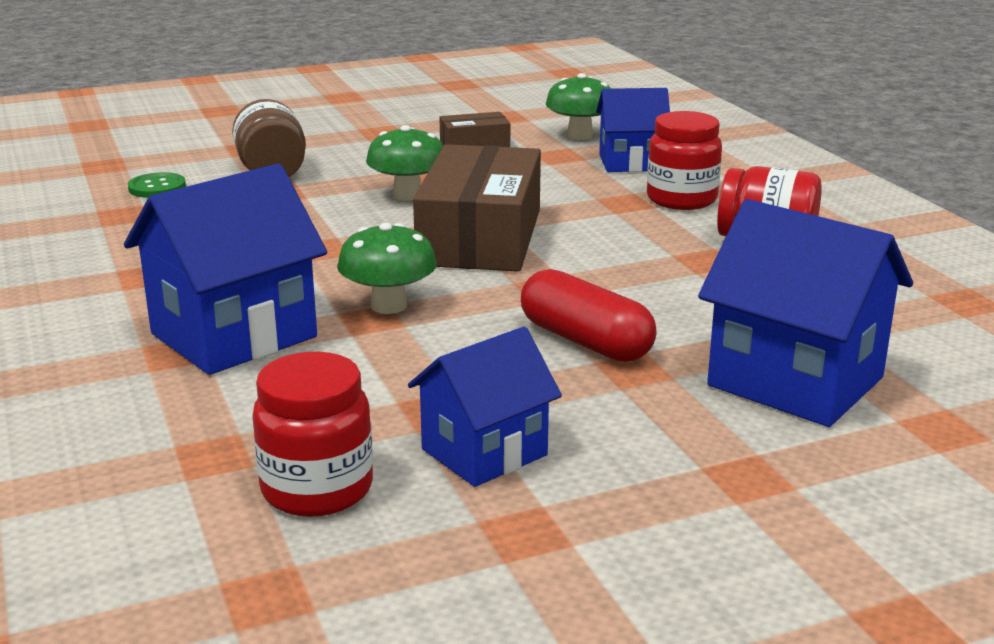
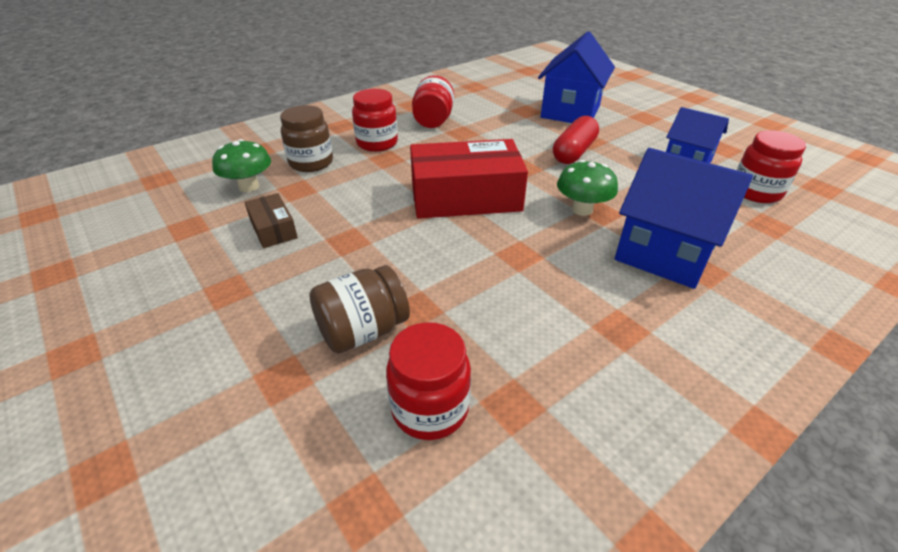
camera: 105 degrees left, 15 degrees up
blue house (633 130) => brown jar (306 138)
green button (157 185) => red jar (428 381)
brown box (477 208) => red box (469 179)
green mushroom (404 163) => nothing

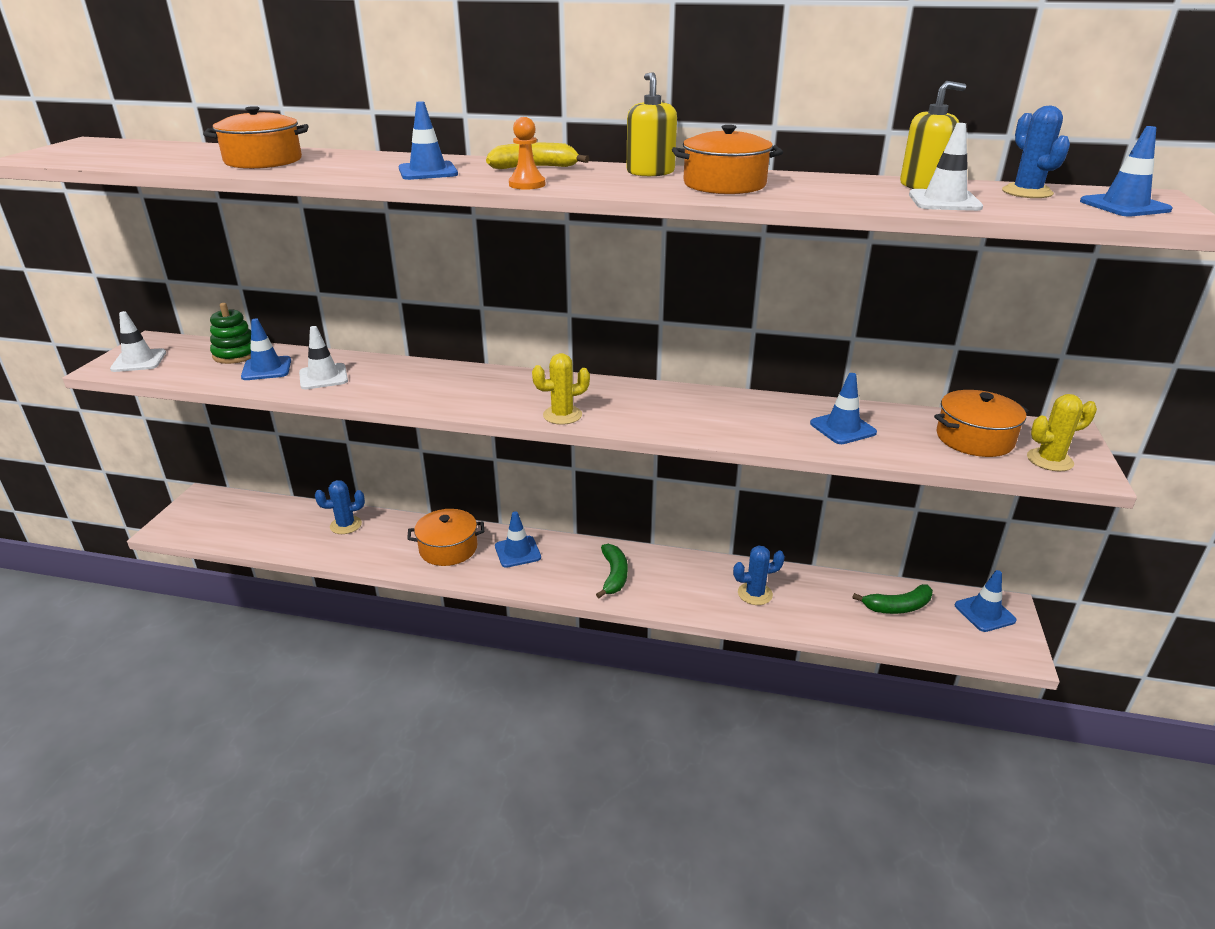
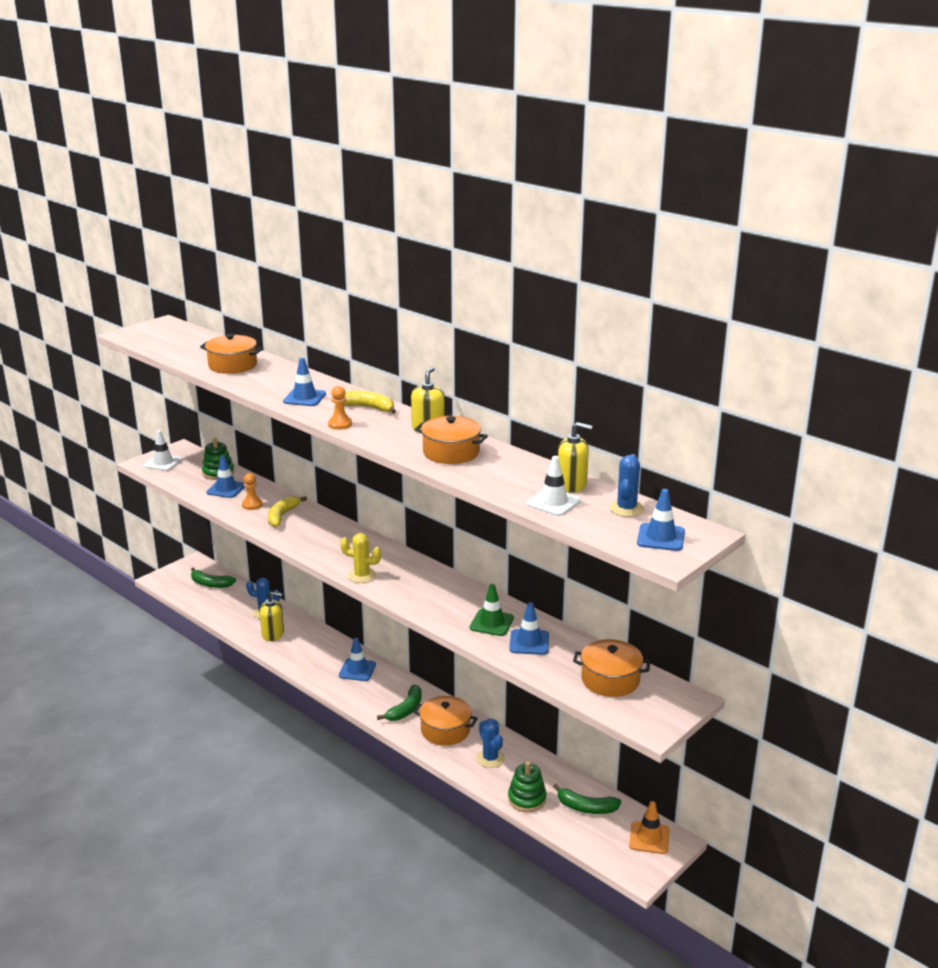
camera: 30 degrees right, 5 degrees down
nothing => green banana (213 577)
white traffic cone (323 358) => orange pawn (252 491)
nothing => yellow soap dispenser (272 616)
nothing => yellow banana (287 511)
orange pot (445 537) => orange pot (446 721), moved
nothing => green traffic cone (492 610)
blue cactus (759 575) => blue cactus (490 743), 45 degrees clockwise
nothing => green stacking toy (527 786)
blue traffic cone (986 601) => orange traffic cone (649 827)
yellow cactus (1062 432) => nothing

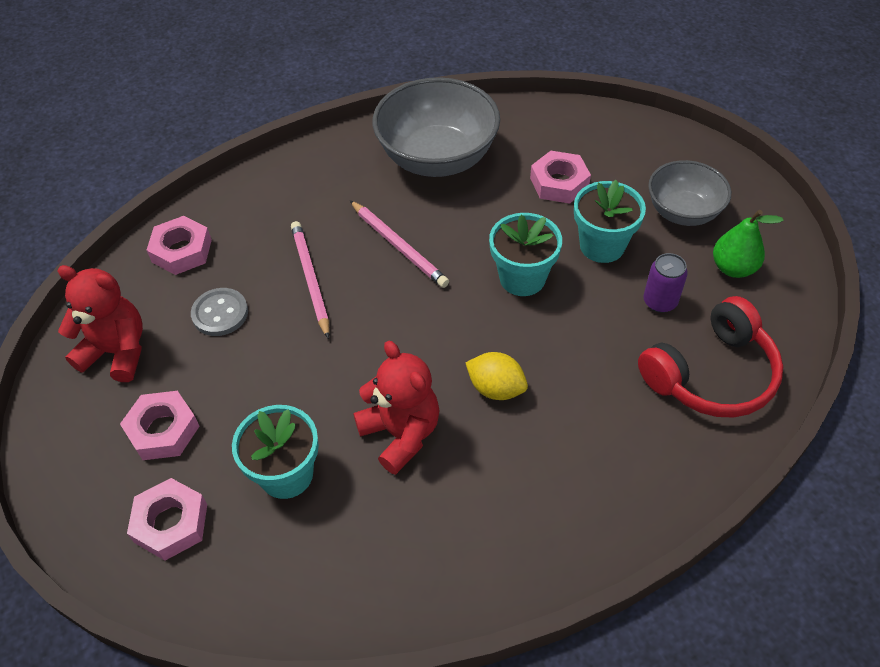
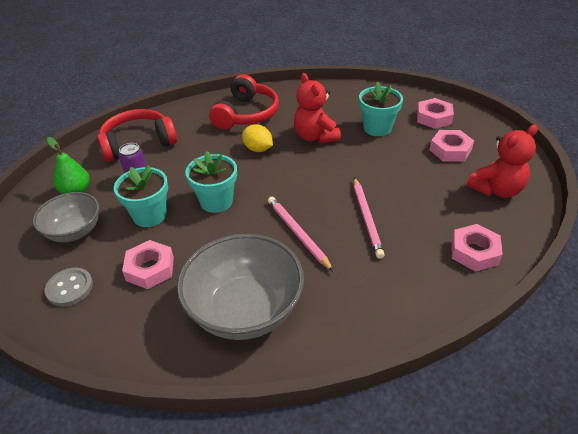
camera: 170 degrees left, 10 degrees down
grey button (219 312) => grey button (69 287), moved
nothing => red headphones (244 102)
red teddy bear (100 323) => red teddy bear (502 161), 60 degrees counterclockwise

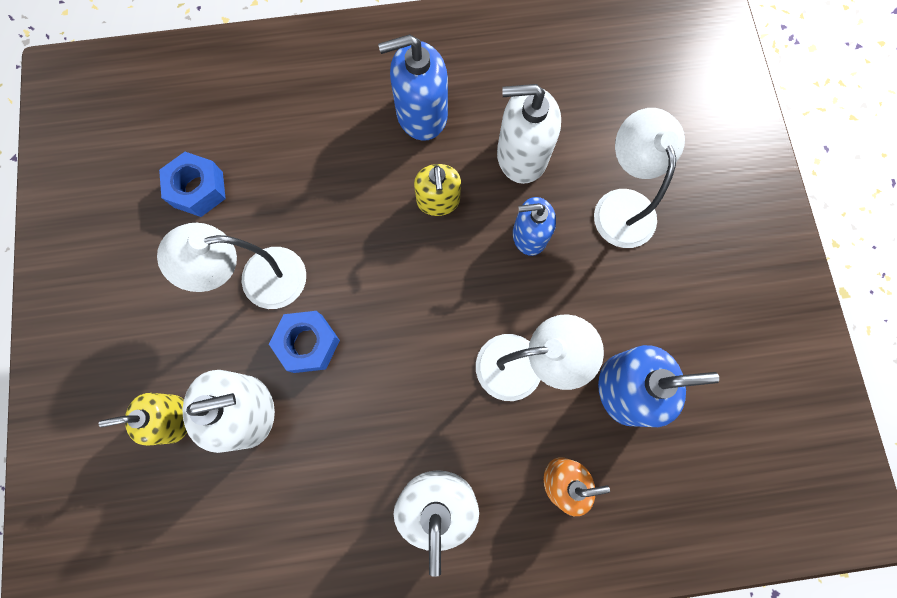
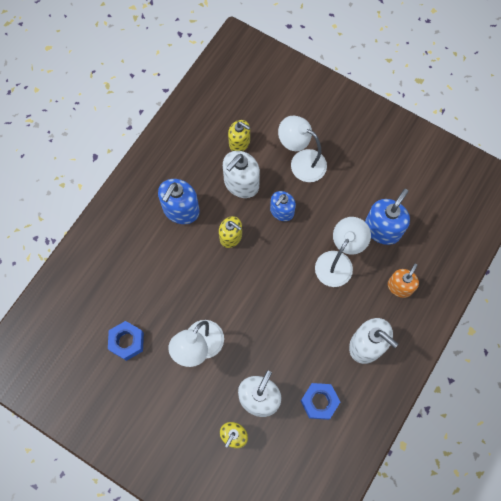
camera: 50 degrees left, 5 degrees down
nothing => yellow soap dispenser (239 135)
blue nut (304 342) => blue nut (320 401), moved

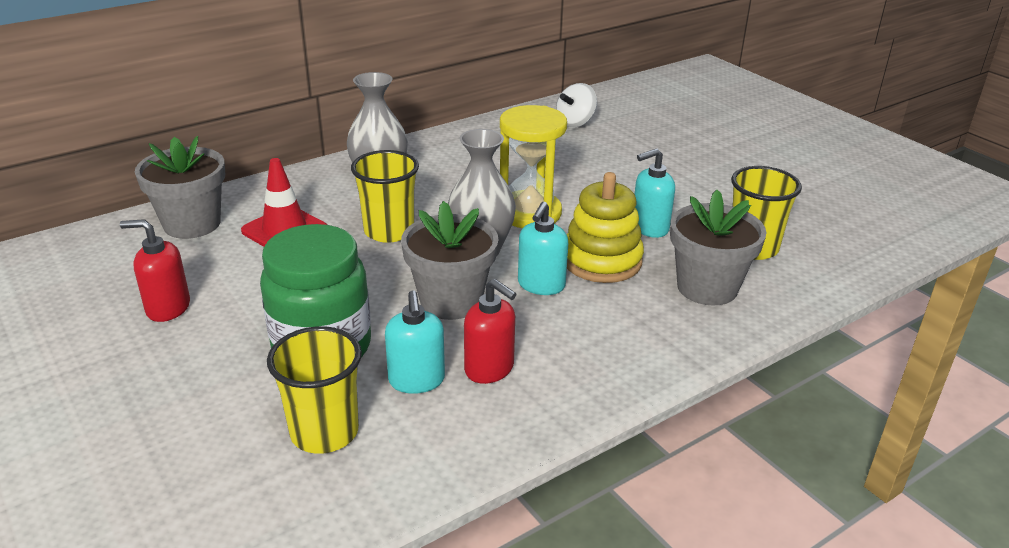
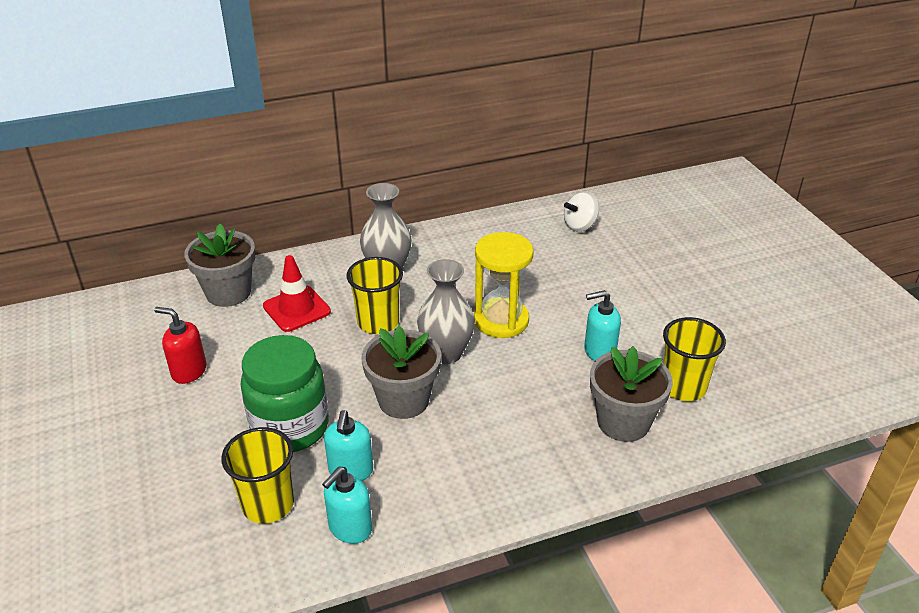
camera: 15 degrees right, 5 degrees up
turquoise soap dispenser (543 248) => turquoise soap dispenser (347 505), moved
red soap dispenser (490 331) => nothing
yellow stacking toy (605 227) => nothing

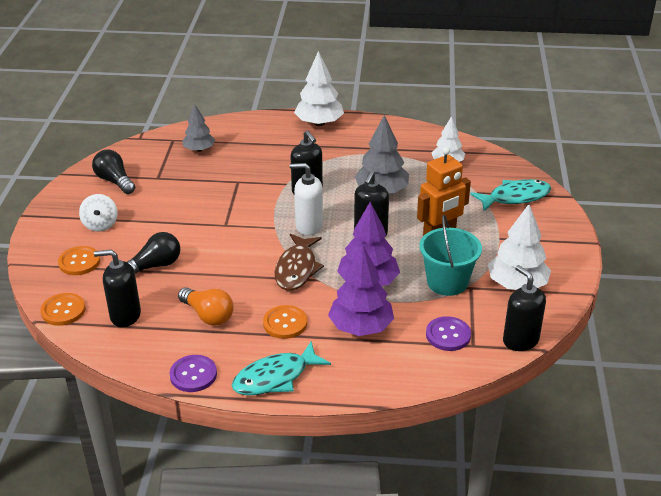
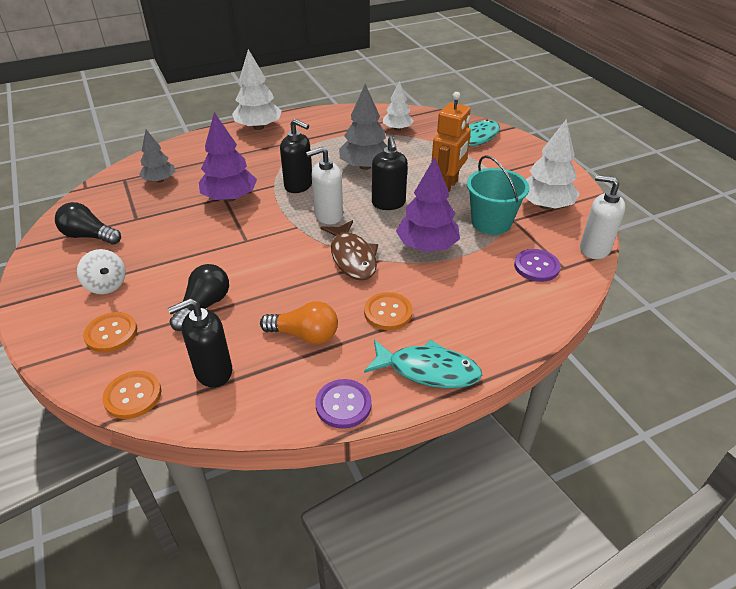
camera: 30 degrees left, 5 degrees up
purple tree (361 290) => purple tree (228 157), moved
turquoise fish (281 368) => turquoise fish (423 363), 105 degrees counterclockwise
black soap dispenser (524 308) => white soap dispenser (603 217)

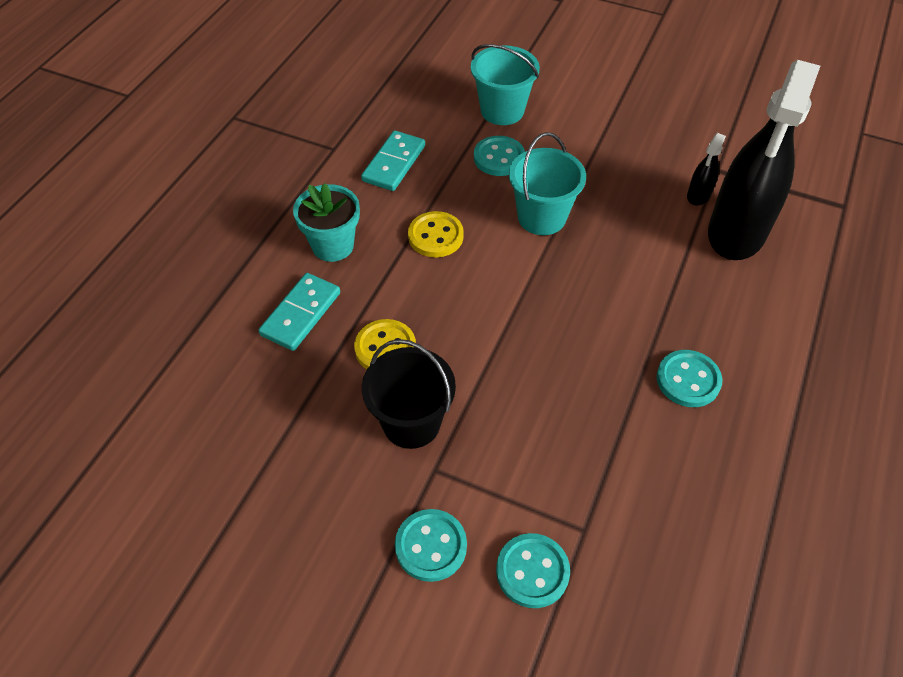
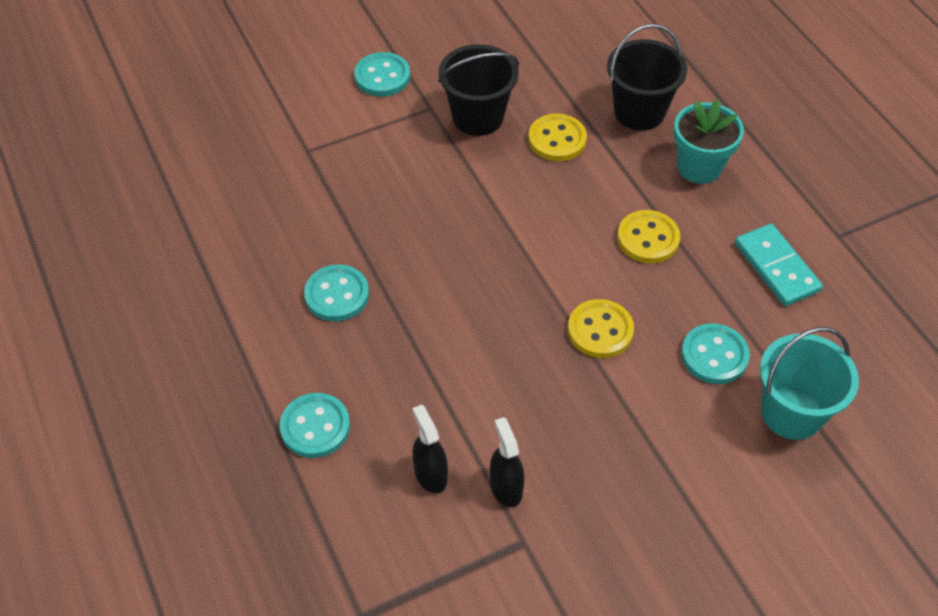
camera: 130 degrees right, 0 degrees up
turquoise button (533 570) => turquoise button (314 425), moved
black spray bottle (764 160) => black spray bottle (430 449), x0.41
turquoise bucket (547 183) => yellow button (601 328)
turquoise domino (299 312) => black bucket (647 77)

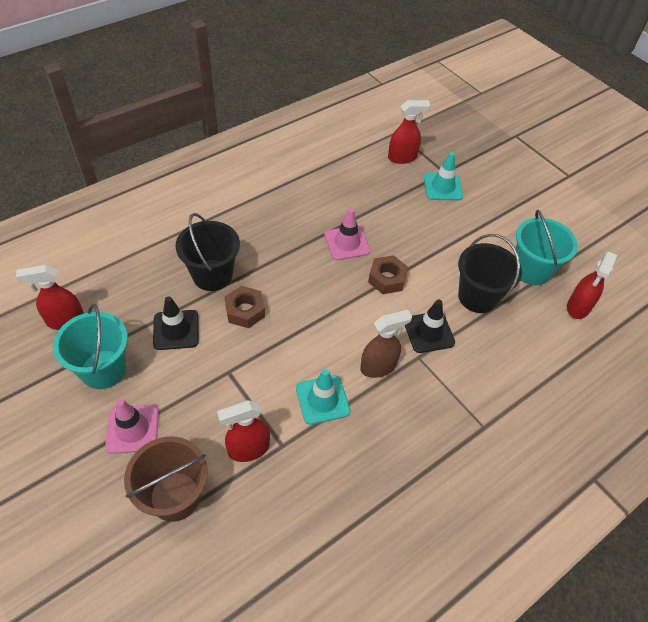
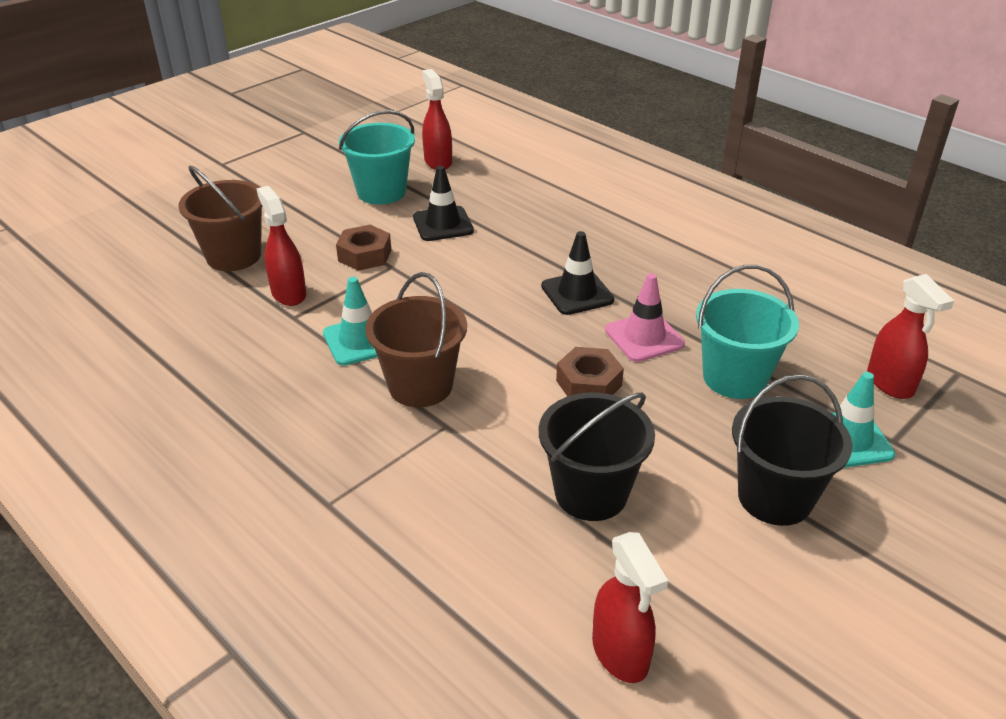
camera: 85 degrees right, 15 degrees down
brown nut (244 307) => brown nut (363 248), moved
brown spray bottle (386 344) => brown bucket (416 339)
black traffic cone (430 326) => black traffic cone (577 273), moved
red spray bottle (592 285) => red spray bottle (630 607), 135 degrees counterclockwise
turquoise bucket (547 247) => turquoise bucket (747 332), moved
black bucket (208 252) => black bucket (792 450), moved
pink traffic cone (132 426) => nothing

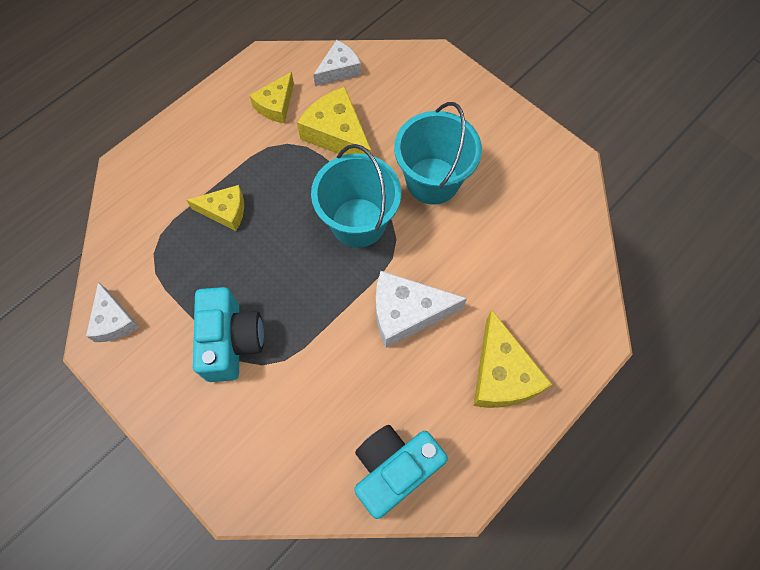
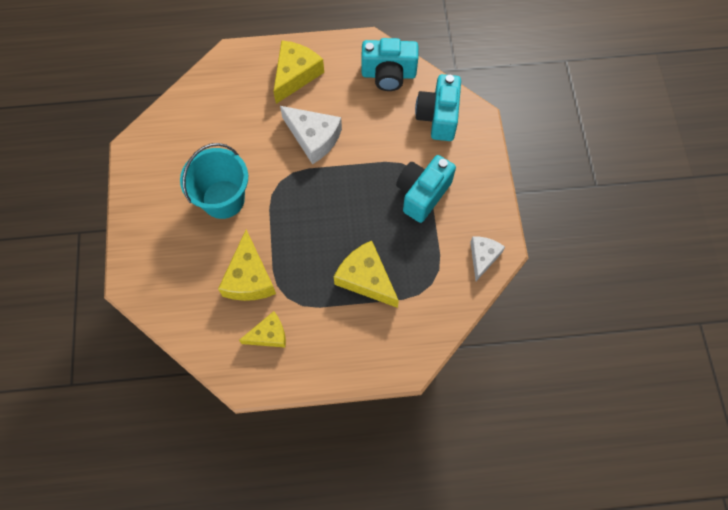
camera: 140 degrees left, 0 degrees up
yellow cheese (215 208) => yellow cheese (366 274), x1.56
nothing => turquoise camera (438 107)
turquoise bucket (356 196) => nothing
white cheese (337 63) => nothing

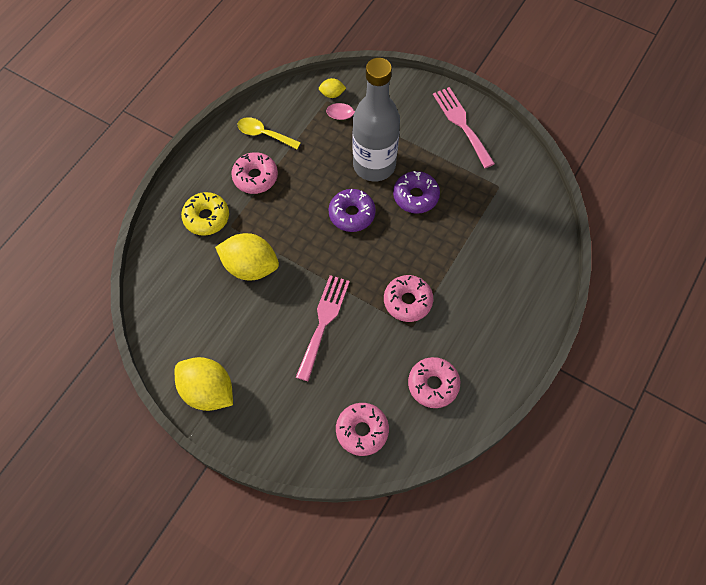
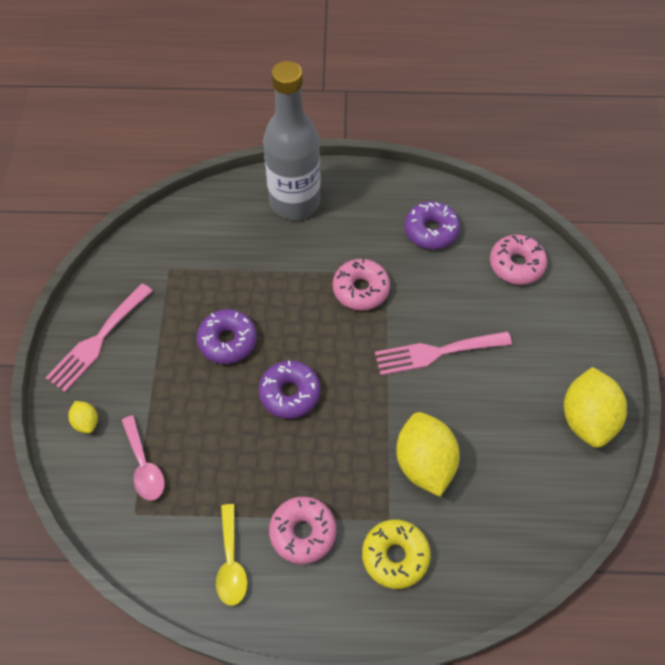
camera: 120 degrees left, 5 degrees down
yellow lemon (332 88) => yellow lemon (83 417), moved
grey bottle (376 120) => grey bottle (292 140), moved
pink donut (434 382) => purple donut (432 225)

